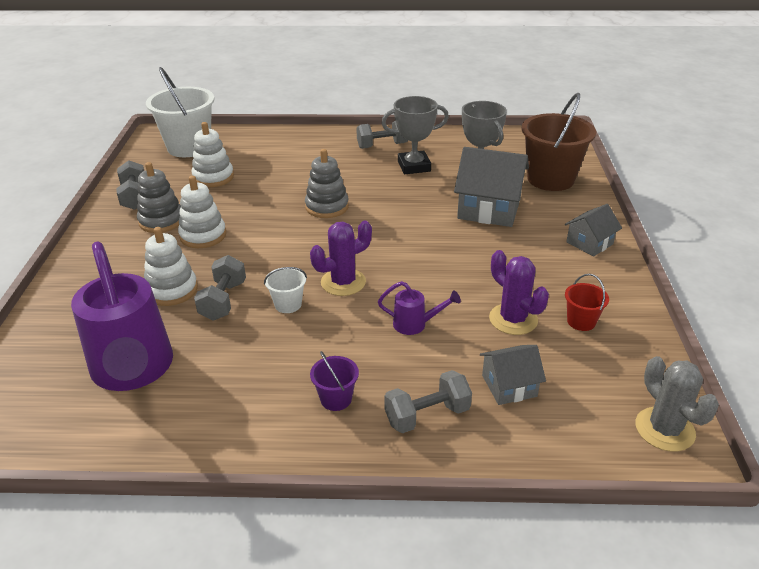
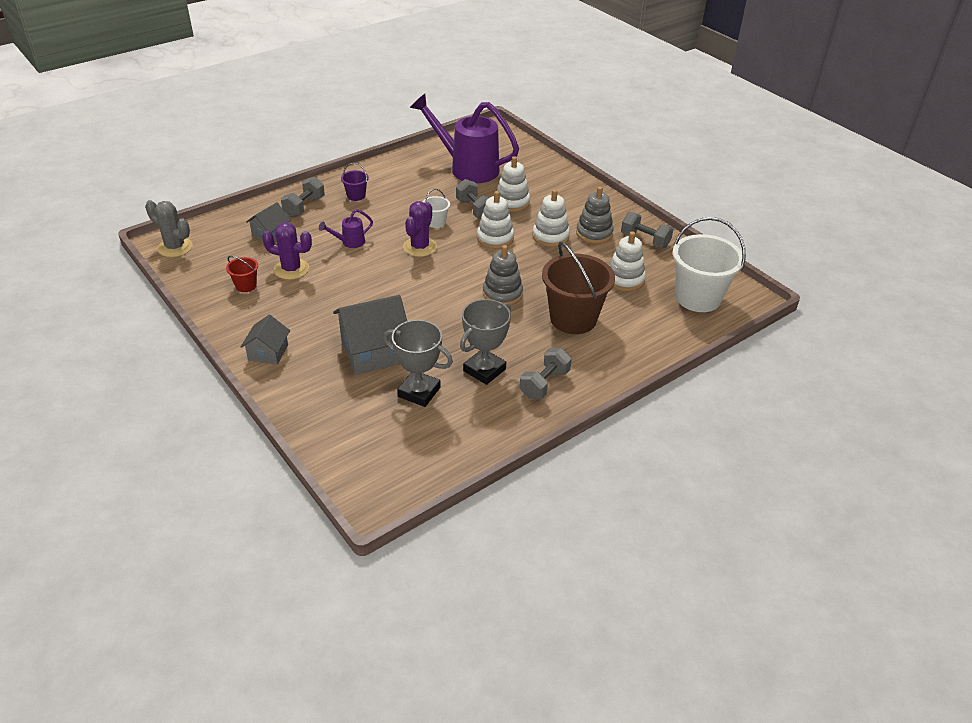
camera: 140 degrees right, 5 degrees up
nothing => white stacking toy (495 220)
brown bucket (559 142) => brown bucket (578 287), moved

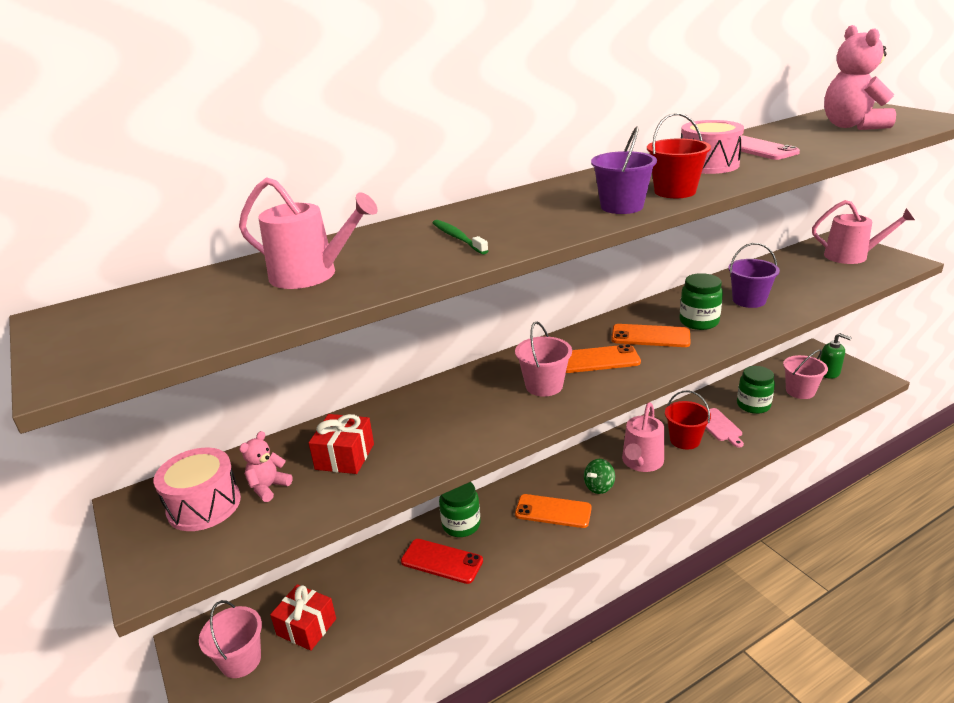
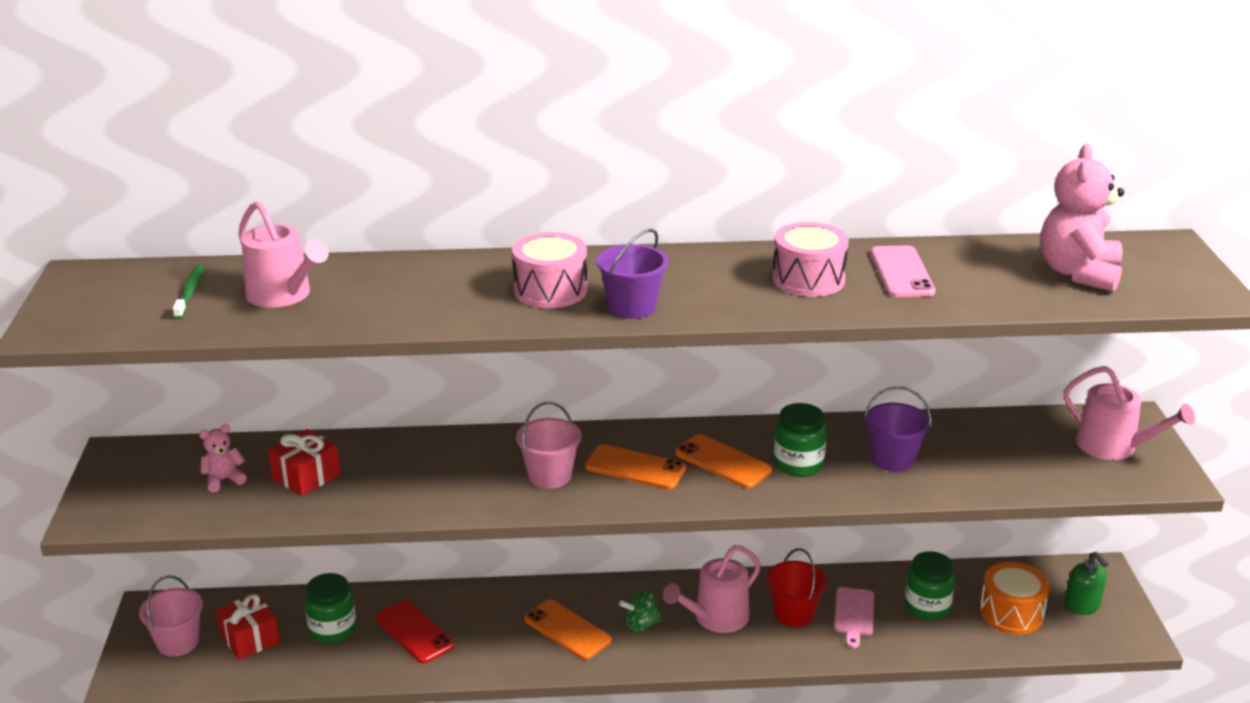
camera: 25 degrees right, 0 degrees up
green toothbrush (460 237) => green toothbrush (188 292), moved
green jar (459 509) => green jar (330 608), moved
pink drum (197 489) => pink drum (549 270), moved
pink bucket (805 374) => orange drum (1015 598)
red bucket (679 155) => nothing

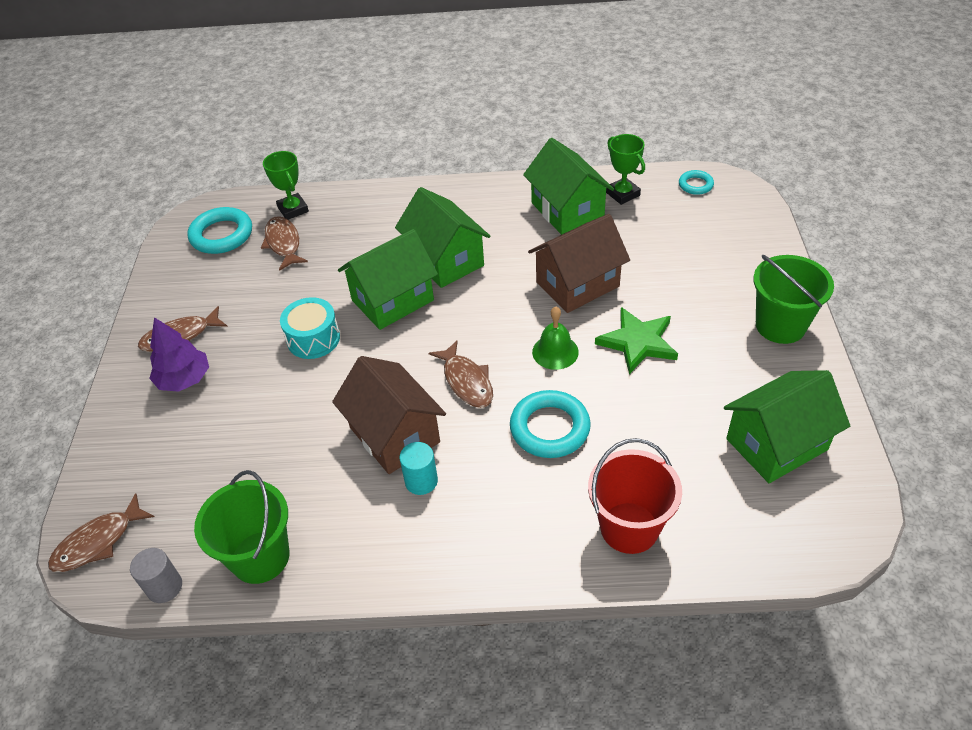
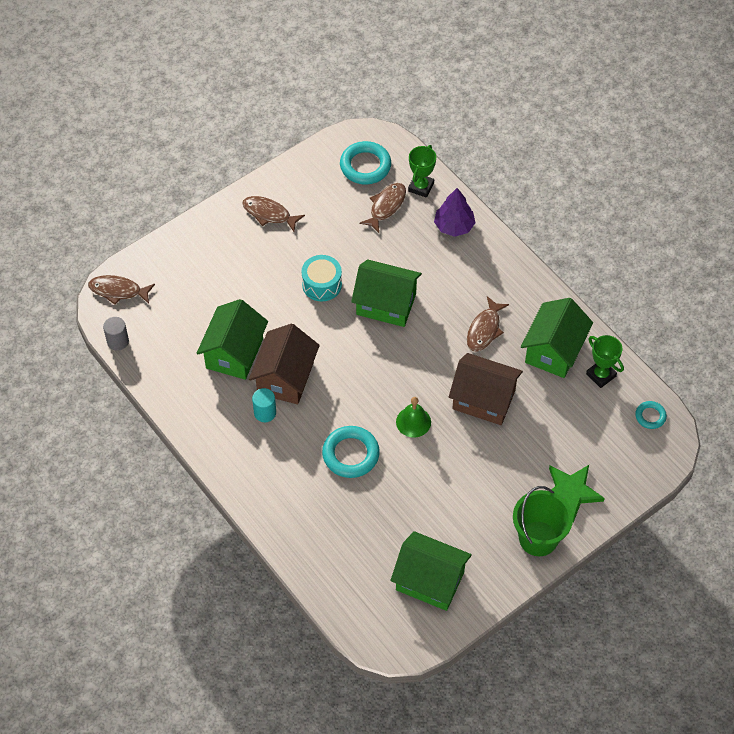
camera: 50 degrees right, 10 degrees up
green house (443 237) => green house (232 339), moved
purple tree (179 354) => purple tree (455 212), moved
brown fish (461 374) => brown fish (488 324), moved
green star (636 340) => green star (577 494), moved
green trophy (625 169) => green trophy (605 361), 60 degrees counterclockwise
green bucket (241 527) => nothing
red bucket (635 496) => nothing

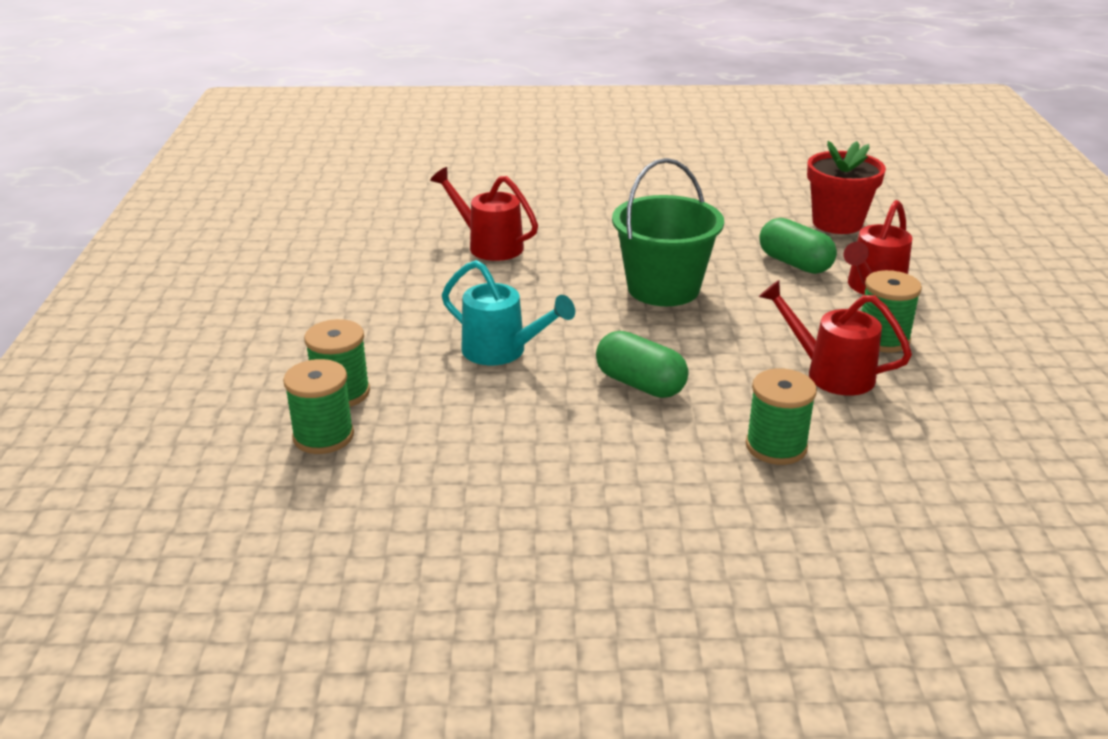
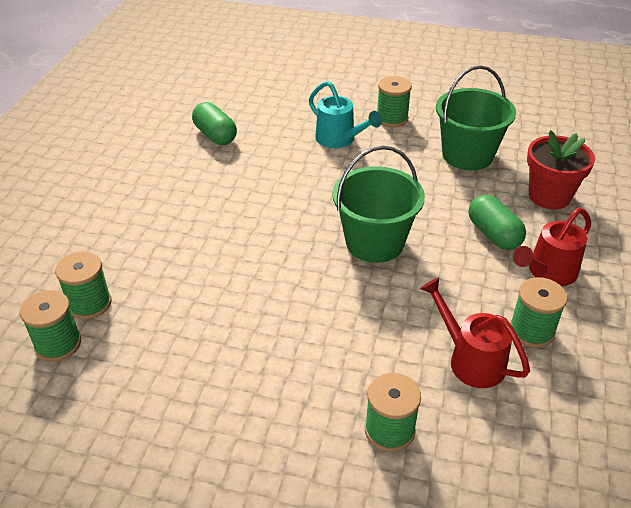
camera: 15 degrees right, 10 degrees up
green capsule (642 364) => green capsule (214 123), moved
turquoise watering can (508 312) => turquoise watering can (345 114), moved
nothing => green spool (394 101)
nothing => green bucket (476 117)
red watering can (484 214) => nothing

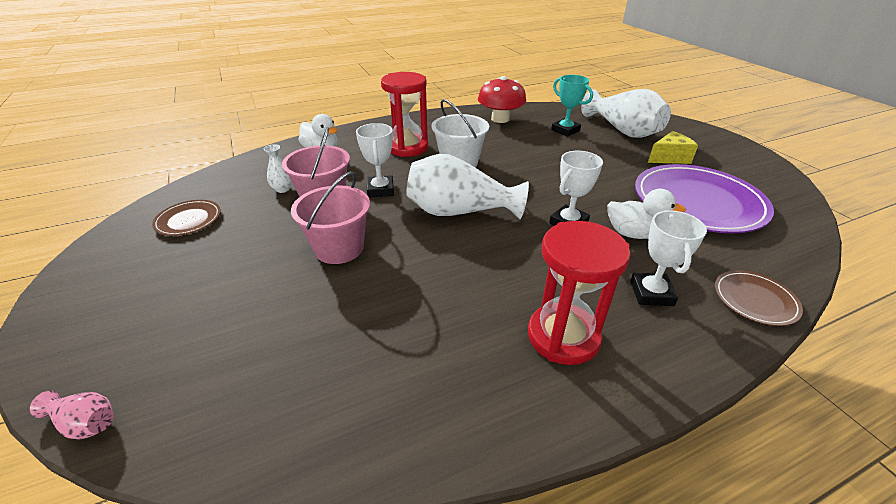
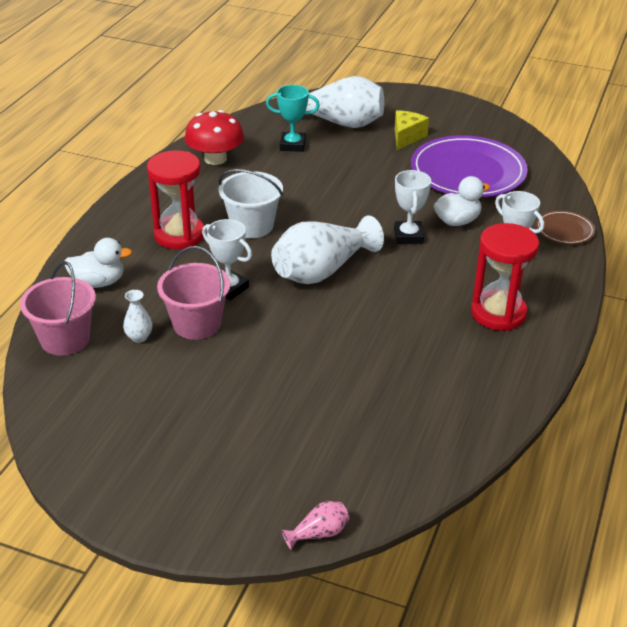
camera: 45 degrees left, 0 degrees up
pink bucket (330 217) => pink bucket (58 308), moved
brown plate (186 218) => nothing

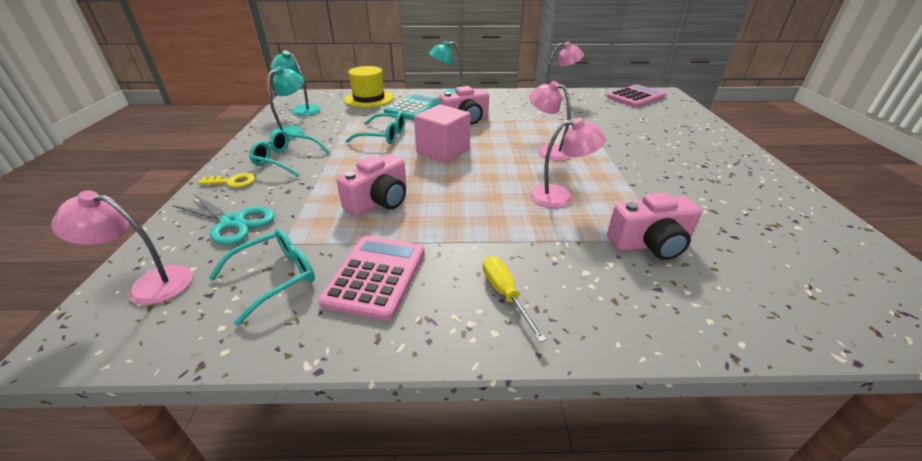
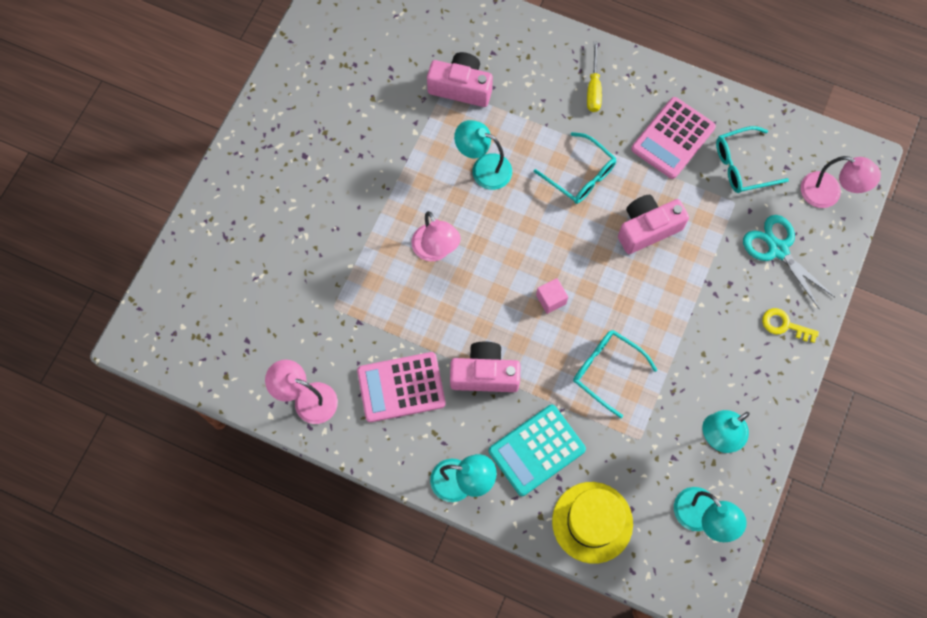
camera: 155 degrees left, 35 degrees up
pink calculator (636 95) => pink calculator (401 387), moved
pink lamp (568 163) => turquoise lamp (483 155)
turquoise glasses (289 153) => turquoise glasses (575 168), moved
pink cube (442 133) => pink cube (552 296), x0.49

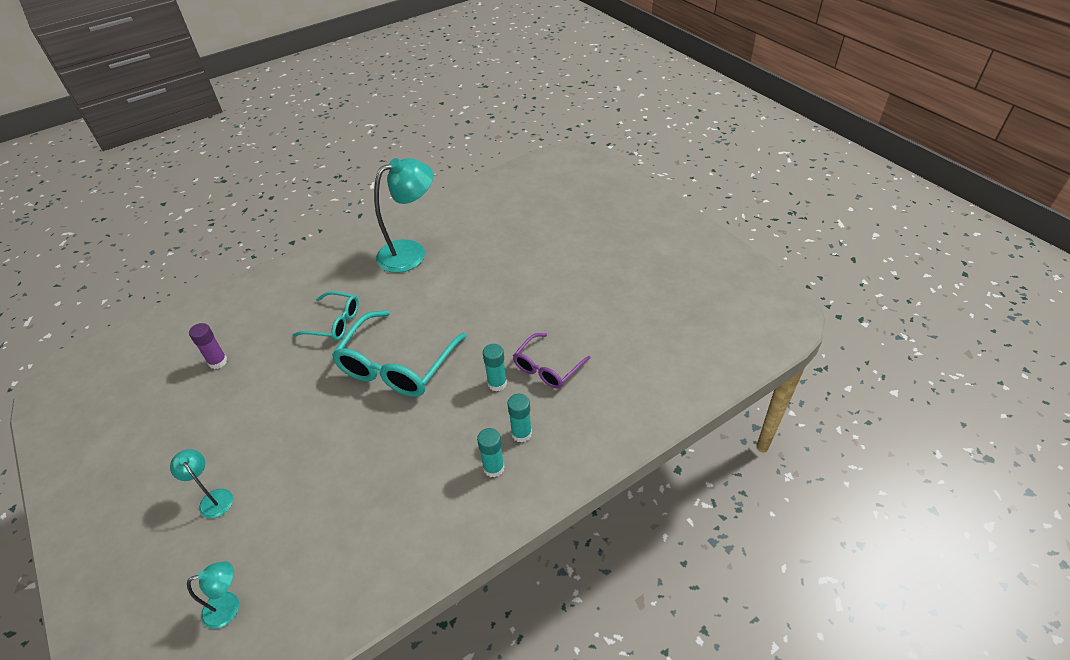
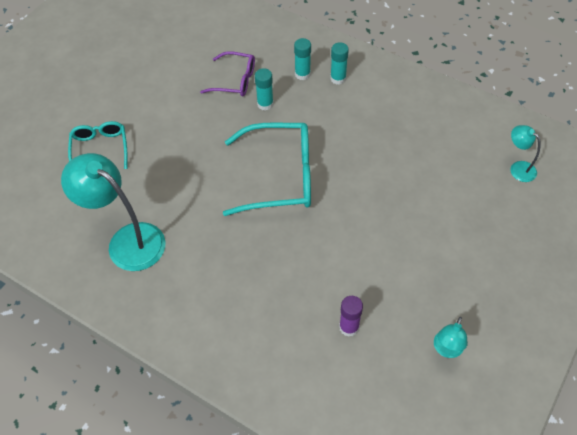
camera: 115 degrees left, 10 degrees up
turquoise glasses (326 316) => turquoise glasses (98 145), moved
turquoise lamp (201 483) => turquoise lamp (451 337), moved

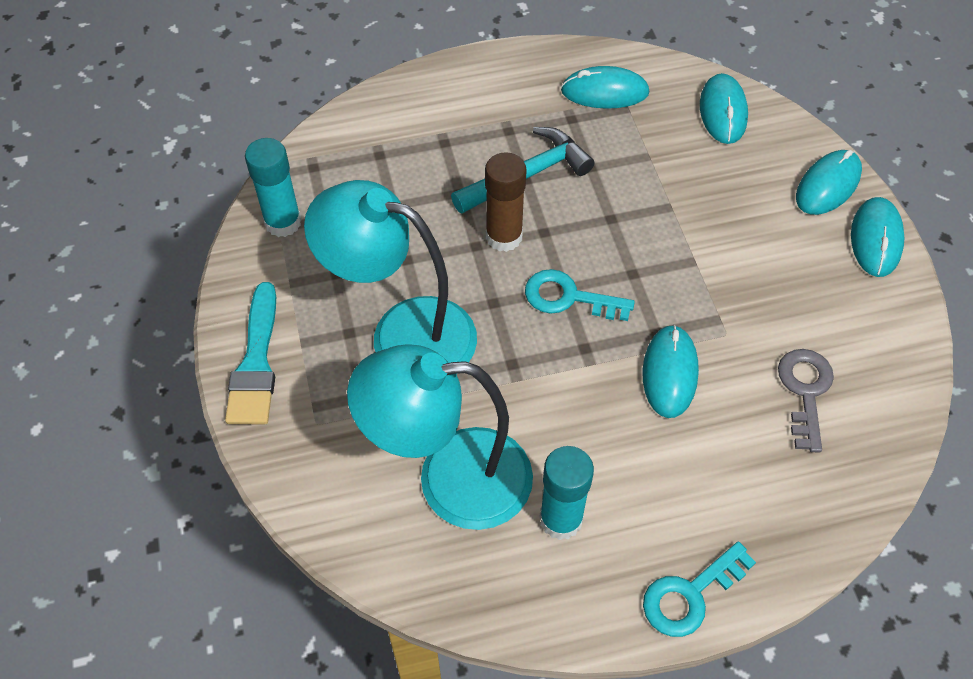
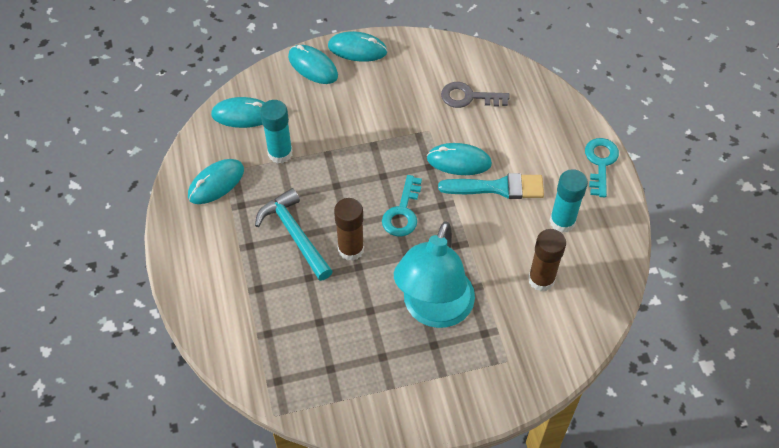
camera: 90 degrees left, 0 degrees up
turquoise mouse (605 87) => turquoise mouse (216 181), 45 degrees clockwise
turquoise glue stick (273 187) => turquoise glue stick (276 132), moved
turquoise brush (250 353) => turquoise brush (491 186), moved
turquoise lamp (440 437) => brown glue stick (547 260)
turquoise key (699 589) => turquoise key (602 167), 135 degrees counterclockwise

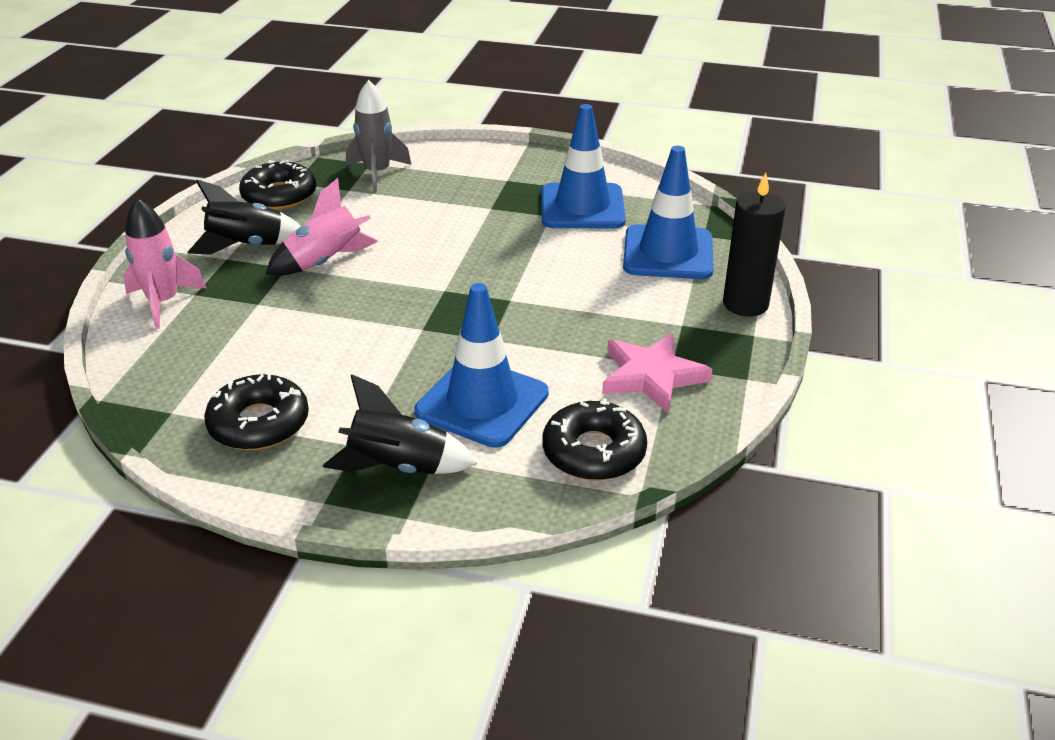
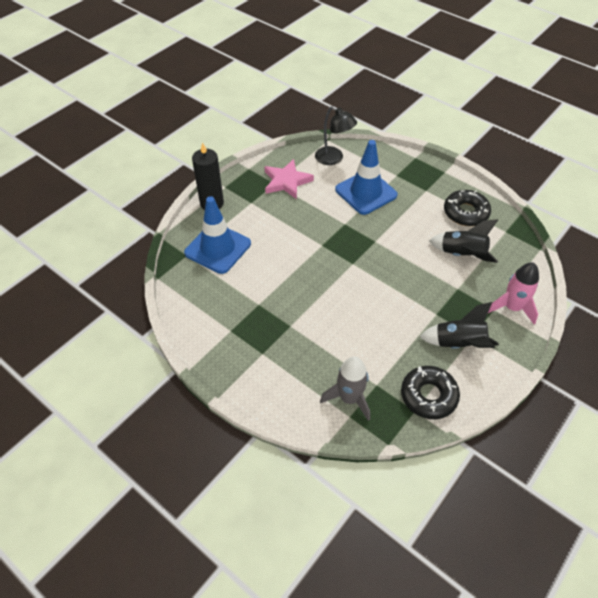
camera: 155 degrees left, 15 degrees up
black donut (595 440) => black lamp (336 135)
black rocket (400 424) => black rocket (463 241), moved
pink rocket (322 226) => nothing
blue traffic cone (583 166) => nothing

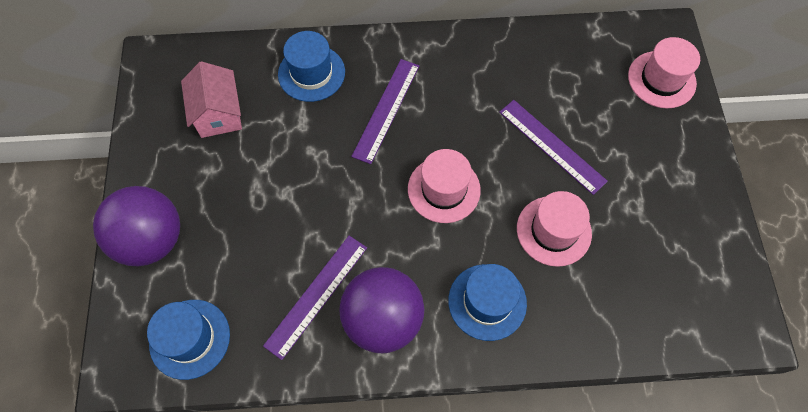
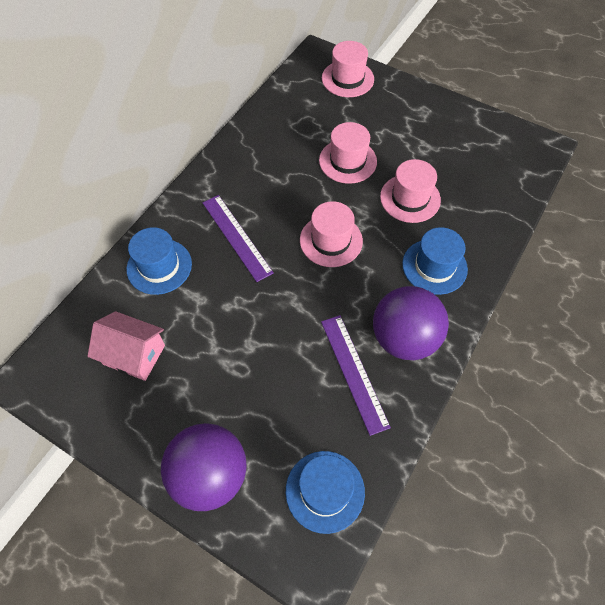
camera: 55 degrees left, 5 degrees down
purple ruler (553 147) => pink hat (348 153)

